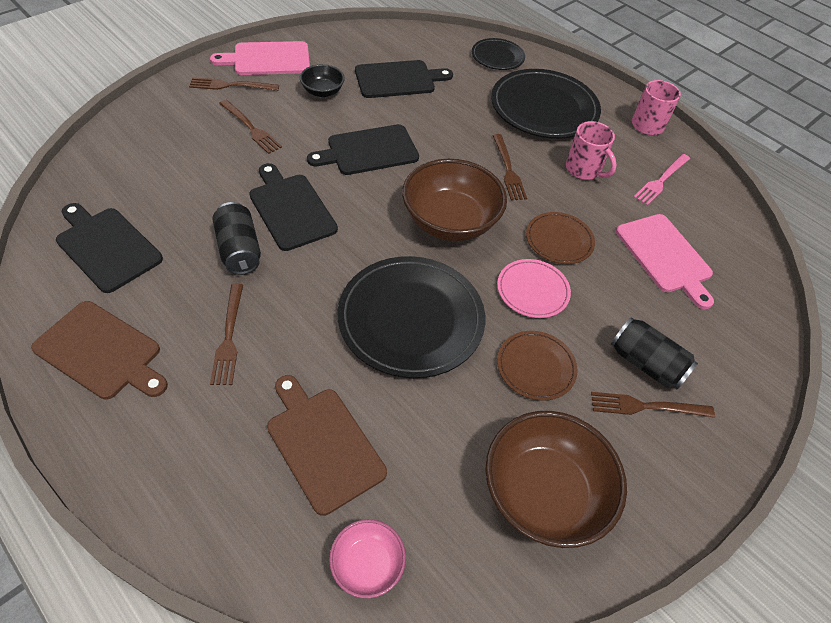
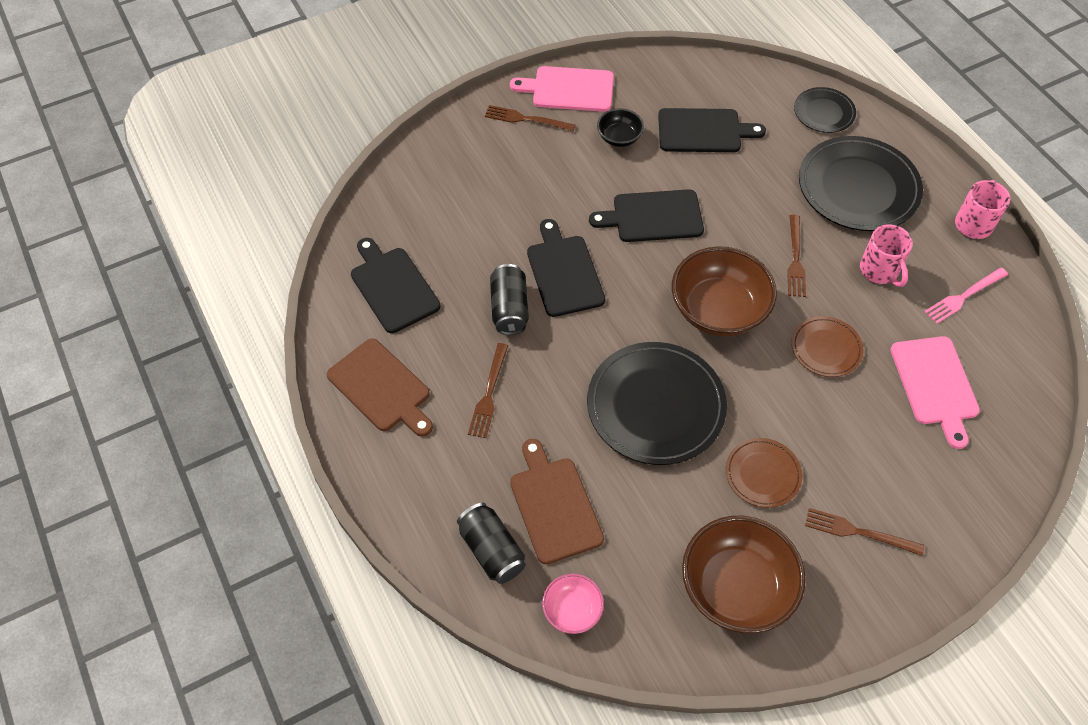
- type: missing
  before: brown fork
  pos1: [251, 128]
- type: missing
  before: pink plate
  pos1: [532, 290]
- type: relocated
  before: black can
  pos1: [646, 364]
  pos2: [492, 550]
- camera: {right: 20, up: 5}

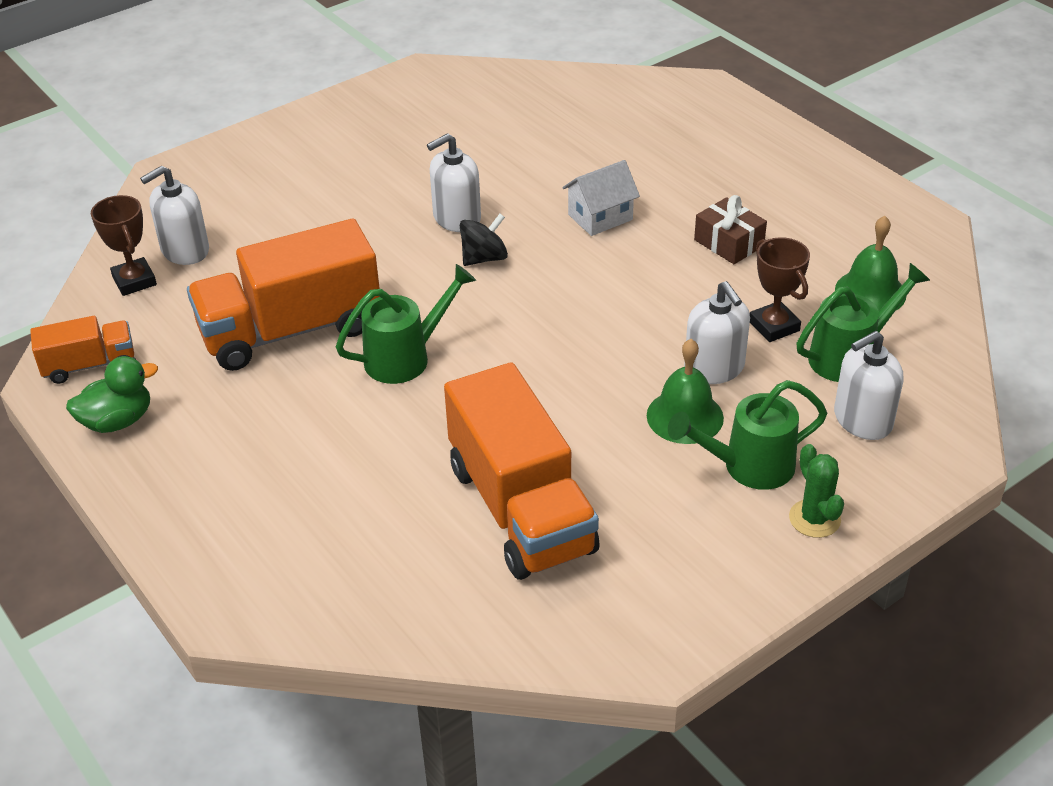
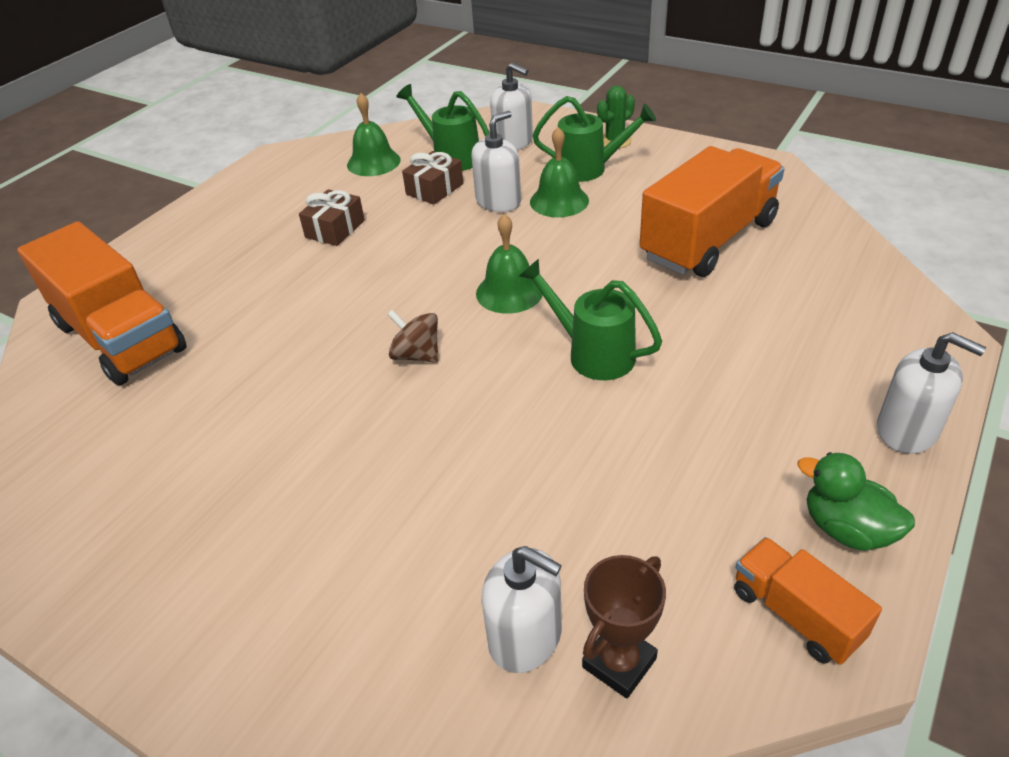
- type: relocated
  before: white soap dispenser
  pos1: [456, 218]
  pos2: [907, 430]
- type: missing
  before: white house
  pos1: [600, 217]
- type: colour
  before: black spinning top
  after: brown spinning top
  pos1: [484, 258]
  pos2: [416, 355]
- type: relocated
  before: orange truck
  pos1: [291, 330]
  pos2: [120, 337]
- type: exchanged
  before: brown trophy
  after: brown gift
  pos1: [774, 326]
  pos2: [434, 189]
- type: spun
  before: green watering can
  pos1: [748, 467]
  pos2: [589, 169]
  turn: -45
- type: appeared
  after: green bell
  pos2: [509, 292]
- camera: {right: -110, up: 0}

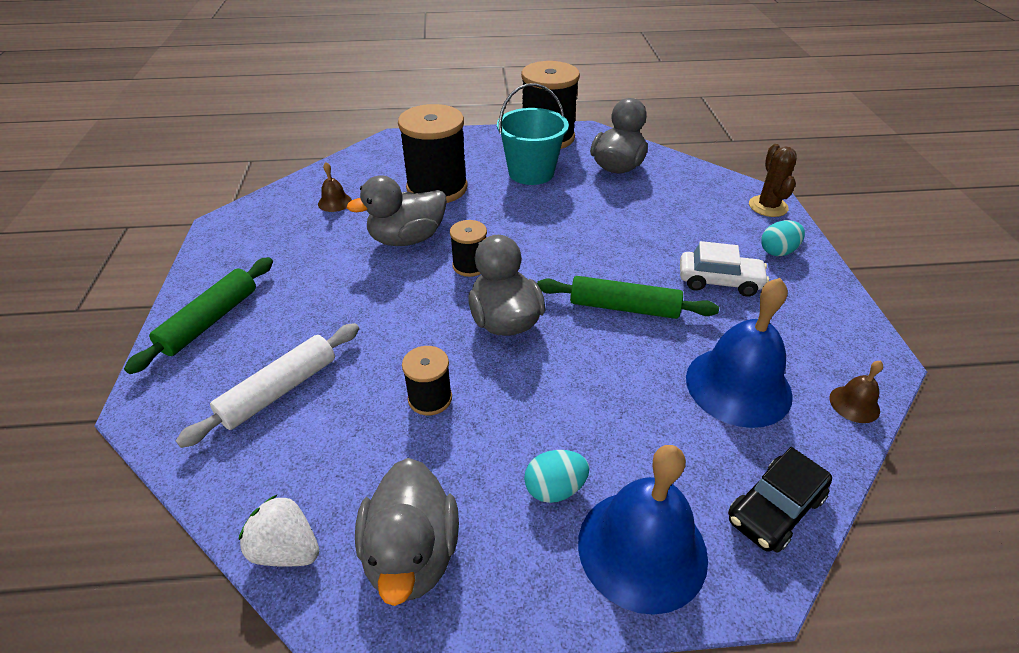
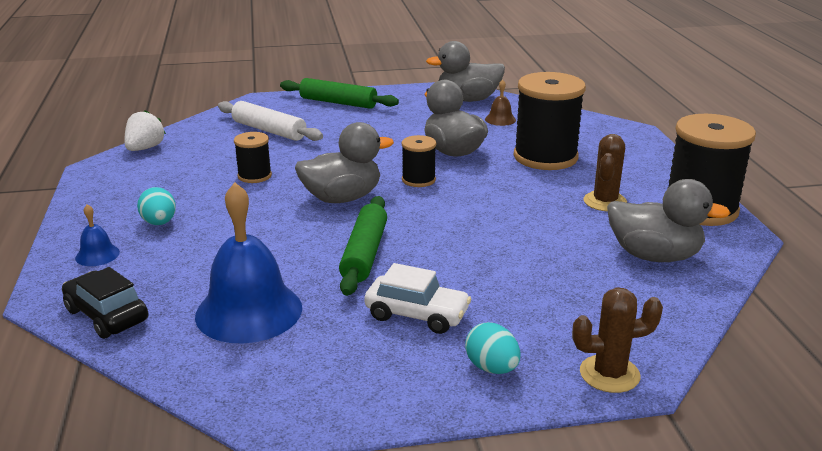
- type: exchanged
  before: turquoise bucket
  after: brown cactus
  pos1: [531, 172]
  pos2: [605, 202]
- type: spun
  before: white car
  pos1: [719, 281]
  pos2: [417, 314]
  turn: -75
- type: missing
  before: brown bell
  pos1: [854, 404]
- type: size
  before: blue bell
  pos1: [642, 548]
  pos2: [97, 255]
  scale: 0.45
- type: relocated
  before: grey duck
  pos1: [411, 554]
  pos2: [468, 100]
- camera: {right: 85, up: -15}

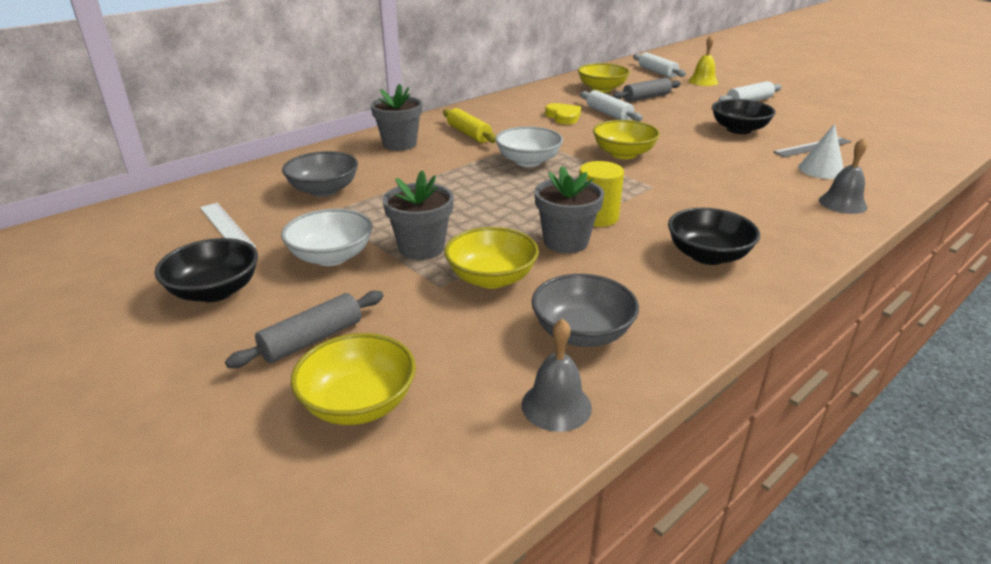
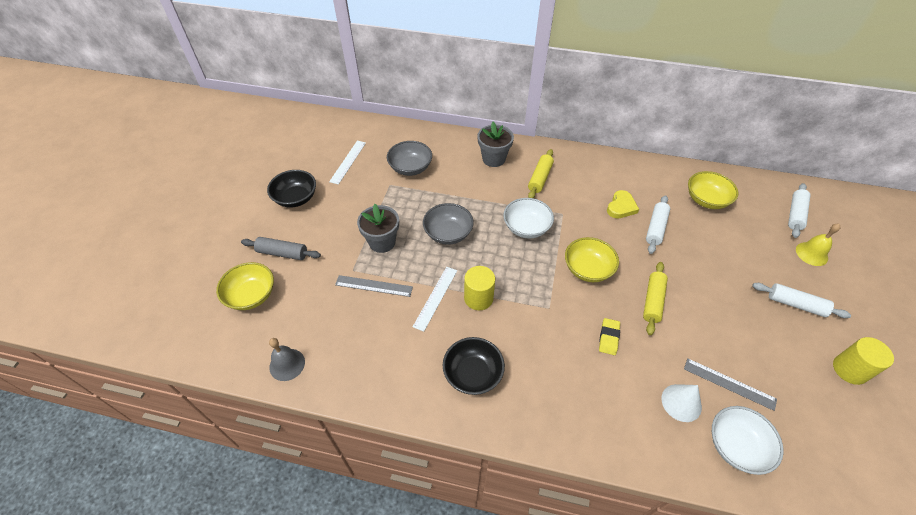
- type: missing
  before: grey rolling pin
  pos1: [646, 98]
- type: missing
  before: black bowl
  pos1: [739, 130]
- type: missing
  before: grey bell
  pos1: [842, 203]
- type: exchanged
  before: grey flower pot
  after: white ruler
  pos1: [565, 242]
  pos2: [435, 298]
- type: relocated
  before: white bowl
  pos1: [331, 257]
  pos2: [736, 446]
- type: exchanged
  before: yellow bowl
  after: grey ruler
  pos1: [491, 278]
  pos2: [374, 286]
- type: relocated
  before: grey bowl
  pos1: [582, 333]
  pos2: [448, 233]
- type: appeared
  after: yellow rolling pin
  pos2: [652, 301]
- type: appeared
  after: yellow eraser
  pos2: [608, 338]
- type: appeared
  after: yellow cylinder
  pos2: [849, 369]
- camera: {right: 55, up: 20}

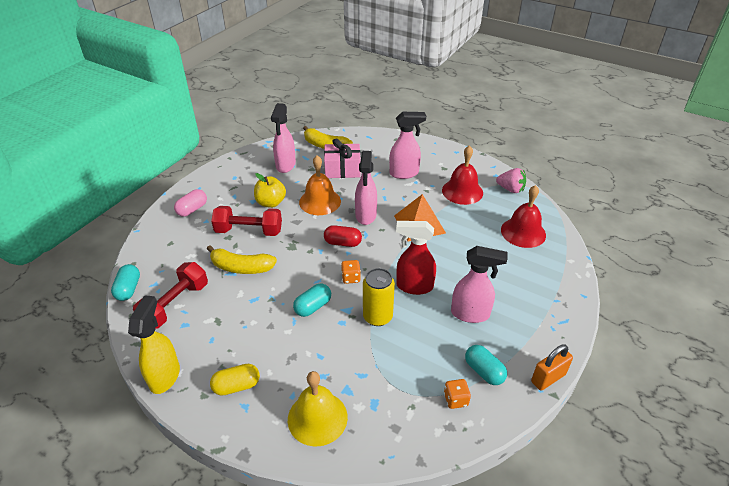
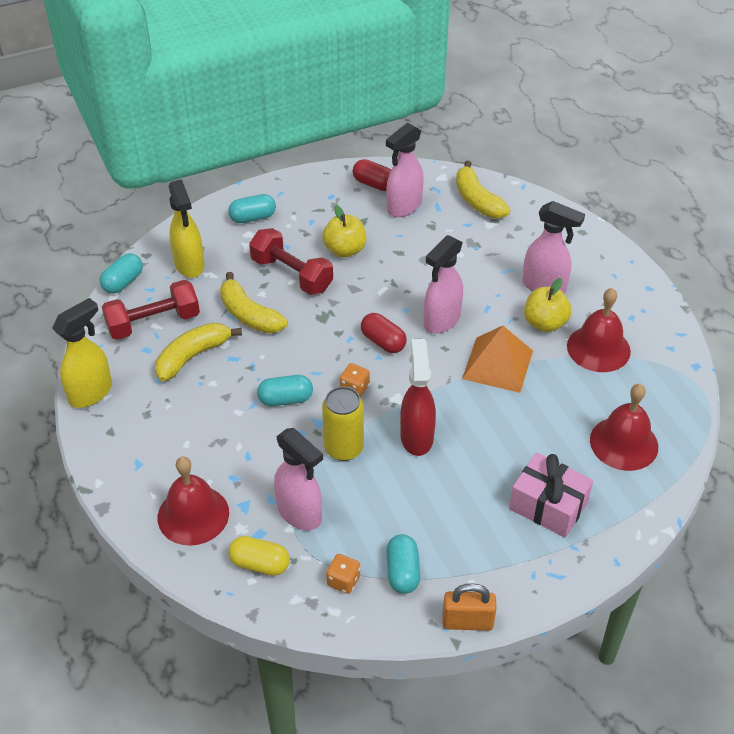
- type: relocated
  before: pink gift
  pos1: [342, 169]
  pos2: [548, 506]
- type: missing
  before: orange bell
  pos1: [320, 201]
- type: missing
  before: pink strawberry
  pos1: [510, 189]
- type: colour
  before: pink capsule
  after: turquoise capsule
  pos1: [192, 209]
  pos2: [253, 217]
- type: spun
  before: red spray bottle
  pos1: [414, 286]
  pos2: [416, 436]
  turn: 45
- type: relocated
  before: pink spray bottle
  pos1: [470, 314]
  pos2: [300, 513]
- type: relocated
  before: yellow capsule
  pos1: [236, 386]
  pos2: [260, 564]
- type: colour
  before: yellow bell
  after: red bell
  pos1: [317, 418]
  pos2: [193, 515]
- type: appeared
  after: red capsule
  pos2: [374, 184]
- type: appeared
  after: yellow spray bottle
  pos2: [189, 265]
- type: appeared
  after: yellow apple
  pos2: [545, 323]
- type: appeared
  after: yellow banana
  pos2: [193, 356]
- camera: {right: 35, up: 5}

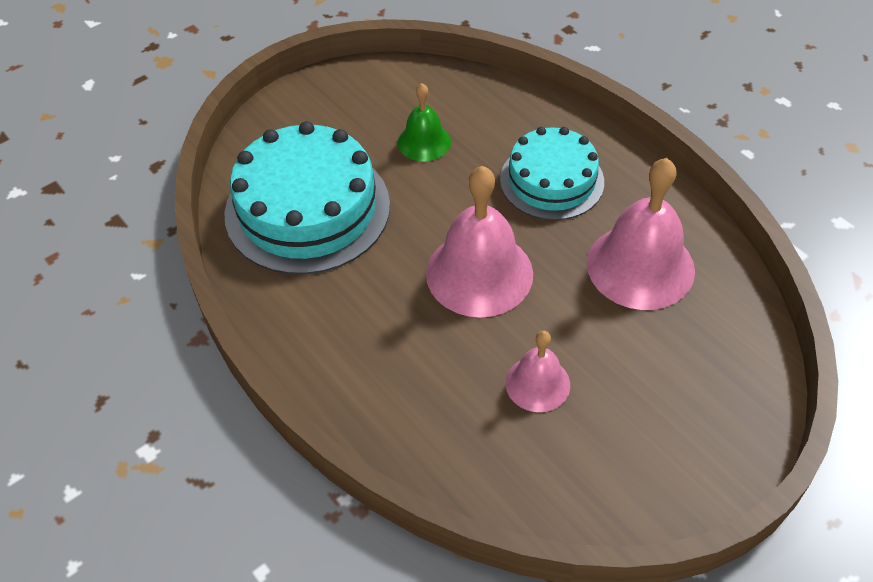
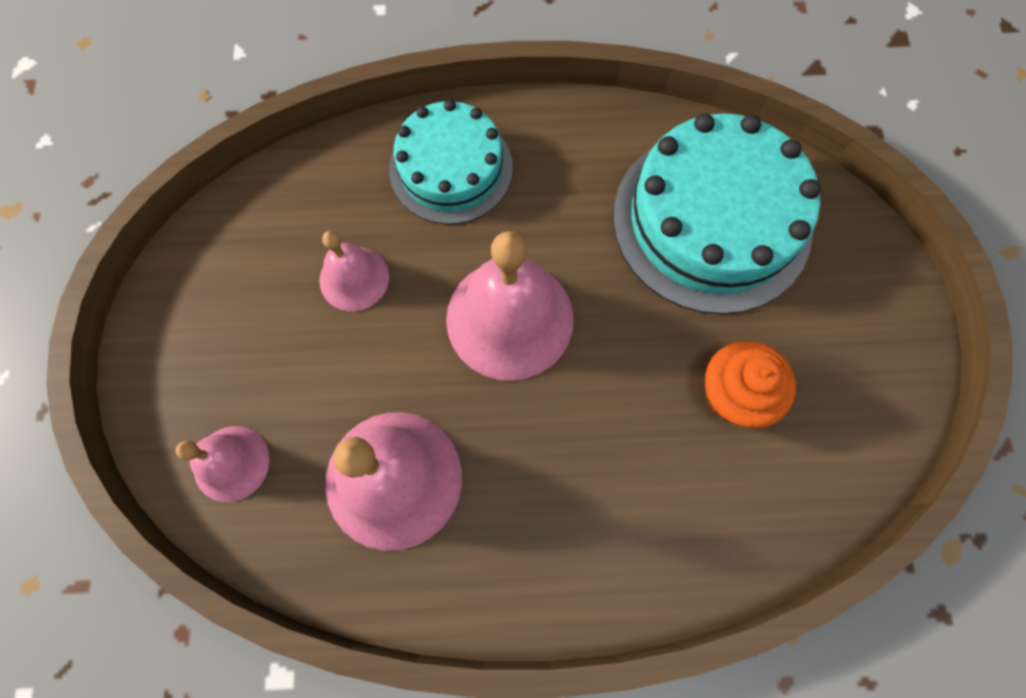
- type: exchanged
  before: green bell
  after: orange cupcake
  pos1: [424, 142]
  pos2: [734, 394]
- type: relocated
  before: turquoise cake
  pos1: [552, 180]
  pos2: [451, 168]
- type: appeared
  after: pink bell
  pos2: [231, 463]
- camera: {right: 125, up: 20}

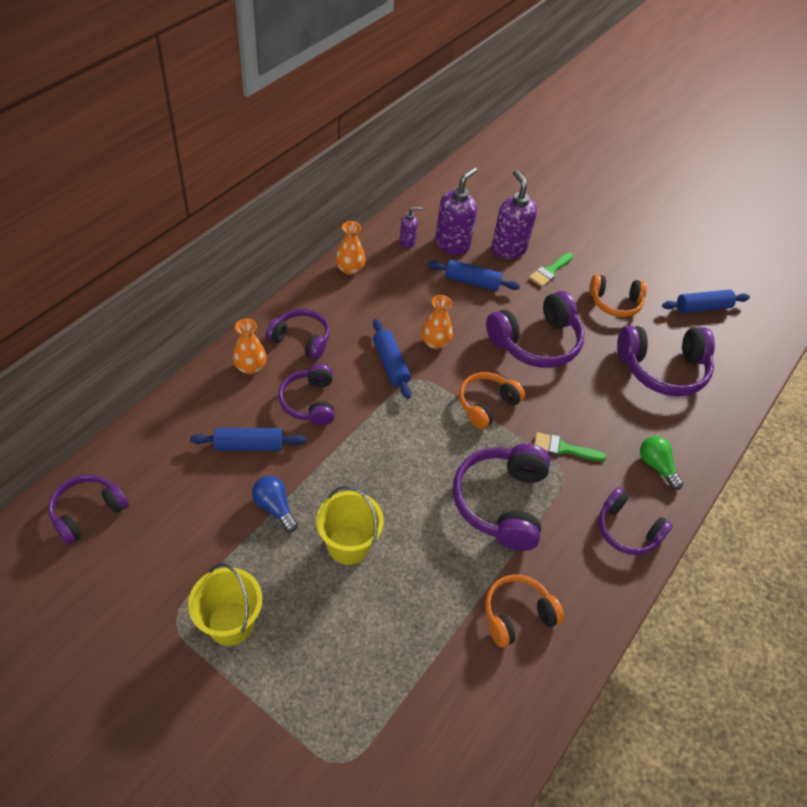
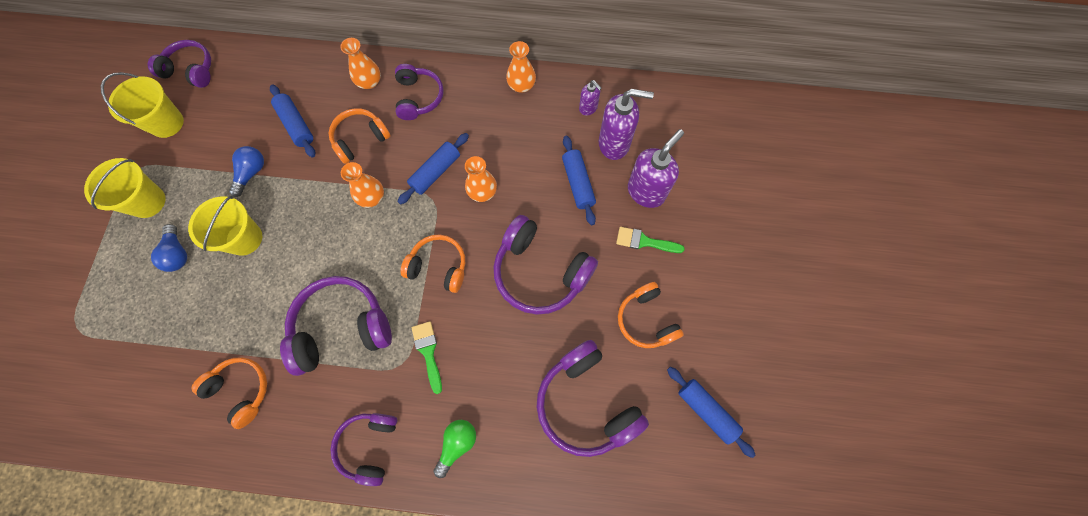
- type: colour
  before: purple headphones
  after: orange headphones
  pos1: [310, 402]
  pos2: [360, 139]
- type: appeared
  after: yellow bucket
  pos2: [166, 123]
- type: appeared
  after: orange vase
  pos2: [371, 197]
- type: appeared
  after: blue light bulb
  pos2: [178, 253]
- camera: {right: 65, up: 20}

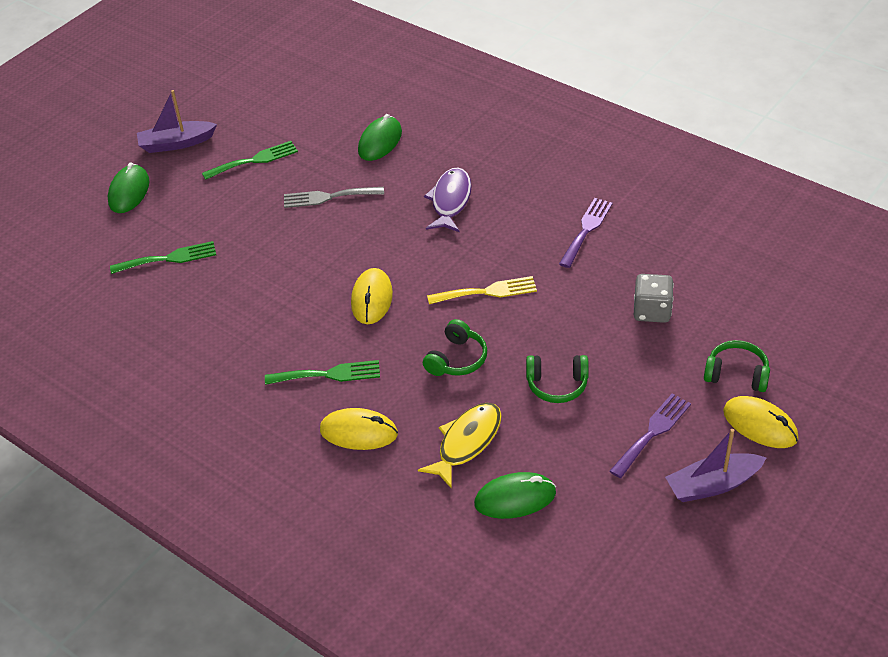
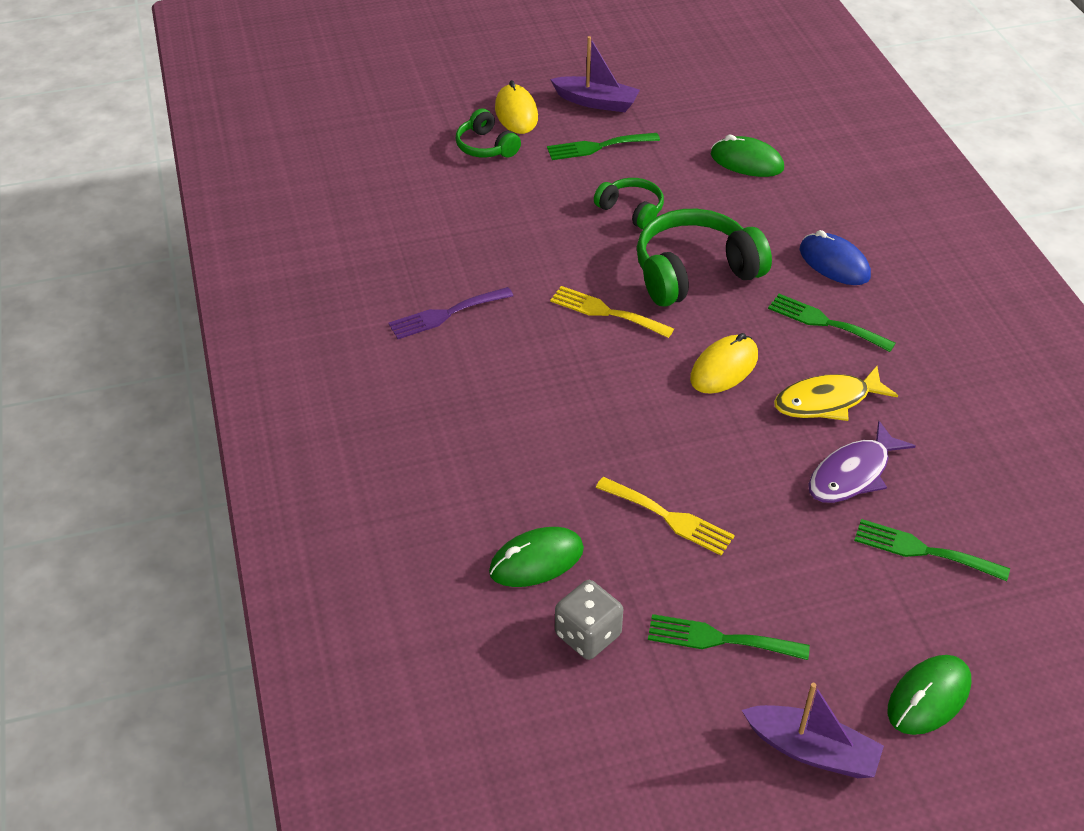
- type: relocated
  before: purple fish
  pos1: [450, 201]
  pos2: [853, 474]
- type: colour
  before: grey fork
  after: yellow fork
  pos1: [328, 197]
  pos2: [669, 518]
- type: relocated
  before: grey dice
  pos1: [652, 311]
  pos2: [588, 635]
- type: size
  before: green headphones
  pos1: [457, 359]
  pos2: [694, 272]
  scale: 1.83
- type: colour
  before: purple fork
  after: green fork
  pos1: [652, 432]
  pos2: [598, 147]
- type: relocated
  before: yellow fish
  pos1: [466, 442]
  pos2: [827, 401]
- type: colour
  before: yellow mouse
  after: blue mouse
  pos1: [359, 432]
  pos2: [834, 263]
- camera: {right: -145, up: 0}

